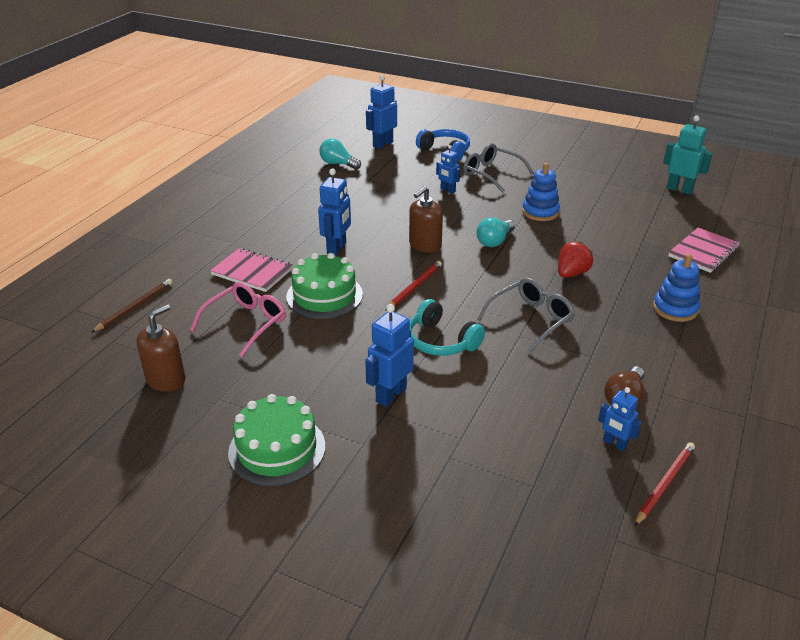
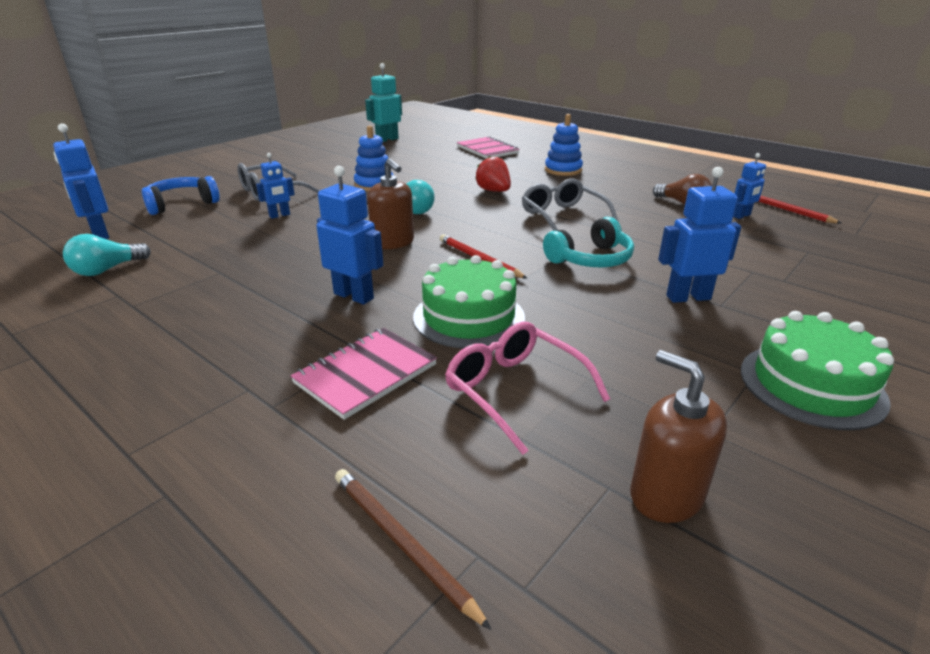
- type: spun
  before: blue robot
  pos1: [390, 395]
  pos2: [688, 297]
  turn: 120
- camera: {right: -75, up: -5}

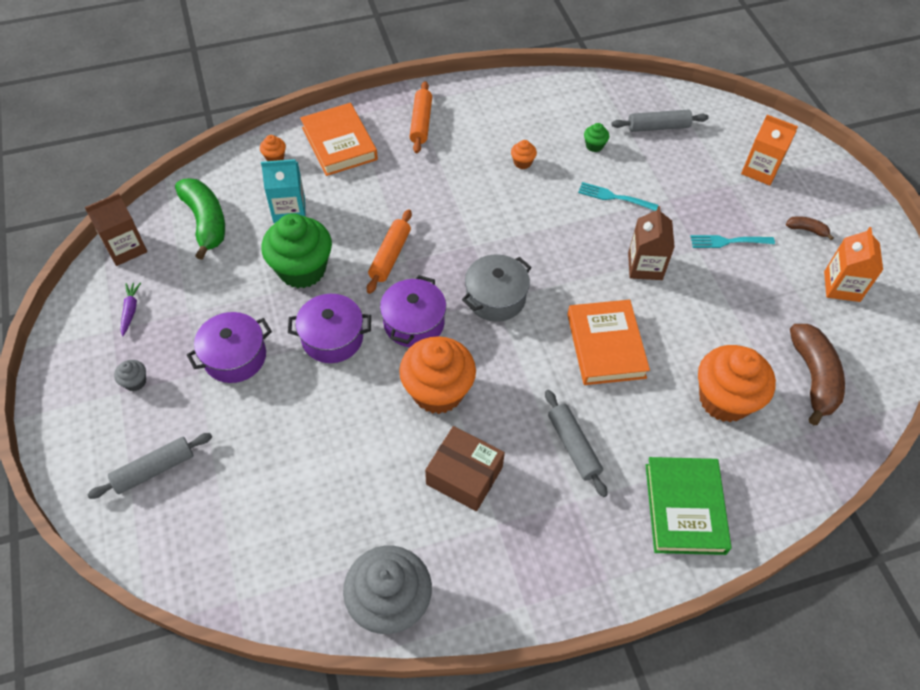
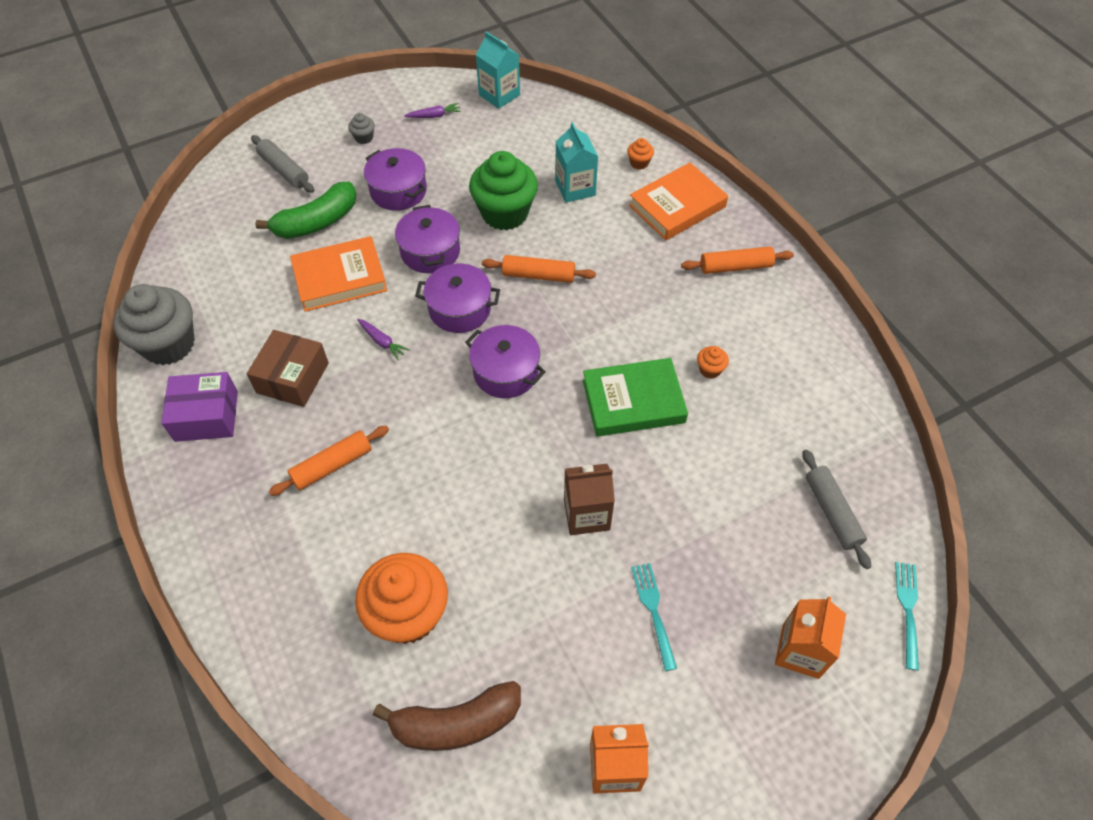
- type: missing
  before: green cupcake
  pos1: [594, 146]
- type: relocated
  before: green banana
  pos1: [206, 222]
  pos2: [317, 222]
- type: relocated
  before: turquoise fork
  pos1: [615, 197]
  pos2: [908, 611]
- type: colour
  before: brown carton
  after: turquoise carton
  pos1: [125, 248]
  pos2: [499, 95]
- type: missing
  before: brown banana
  pos1: [806, 230]
- type: colour
  before: grey pot
  after: purple pot
  pos1: [495, 298]
  pos2: [505, 372]
- type: relocated
  before: orange book
  pos1: [606, 346]
  pos2: [340, 278]
- type: exchanged
  before: orange cupcake
  after: purple carrot
  pos1: [438, 391]
  pos2: [382, 342]
- type: colour
  before: grey rolling pin
  after: orange rolling pin
  pos1: [573, 446]
  pos2: [332, 465]
- type: relocated
  before: green book
  pos1: [684, 508]
  pos2: [633, 401]
- type: appeared
  after: purple box
  pos2: [206, 416]
- camera: {right: 80, up: 0}

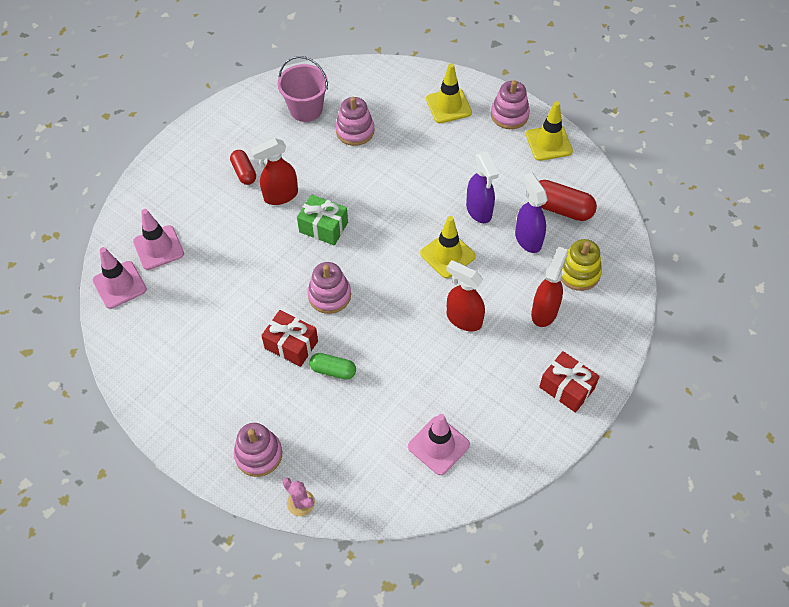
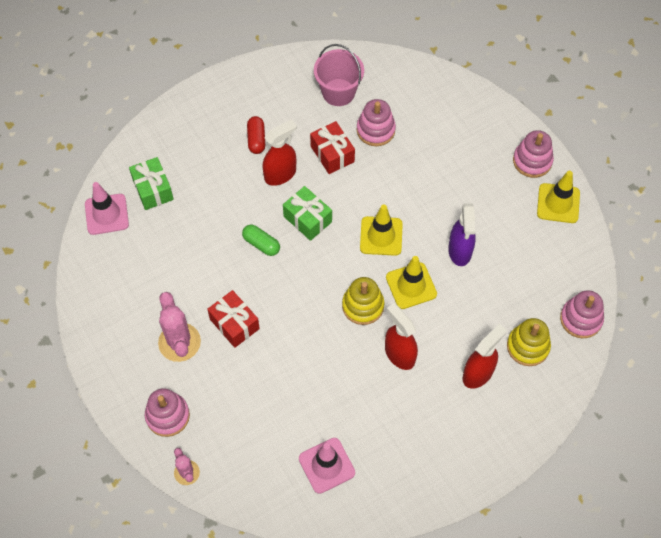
- type: relocated
  before: yellow traffic cone
  pos1: [448, 106]
  pos2: [381, 236]
- type: spun
  before: red spray bottle
  pos1: [280, 196]
  pos2: [280, 174]
  turn: 150
- type: missing
  before: purple spray bottle
  pos1: [528, 239]
- type: missing
  before: red capsule
  pos1: [561, 208]
- type: exchanged
  before: pink traffic cone
  after: green gift
  pos1: [158, 248]
  pos2: [153, 189]
- type: relocated
  before: pink stacking toy
  pos1: [329, 295]
  pos2: [581, 319]
- type: relocated
  before: red gift
  pos1: [566, 388]
  pos2: [332, 154]
- type: relocated
  before: green capsule
  pos1: [333, 370]
  pos2: [261, 244]
- type: appeared
  after: yellow stacking toy
  pos2: [363, 306]
- type: appeared
  after: pink cactus
  pos2: [179, 342]
- camera: {right: 20, up: 5}

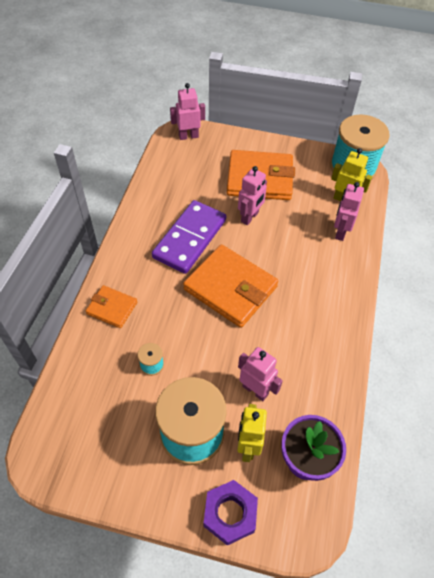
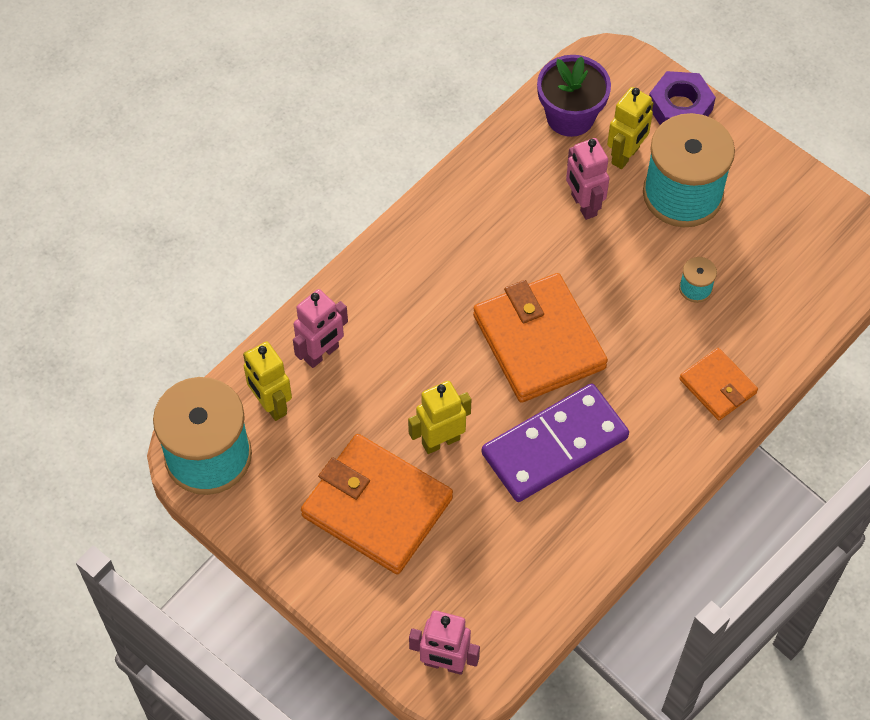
- type: colour
  before: pink robot
  after: yellow robot
  pos1: [250, 217]
  pos2: [440, 441]
- camera: {right: -150, up: 5}

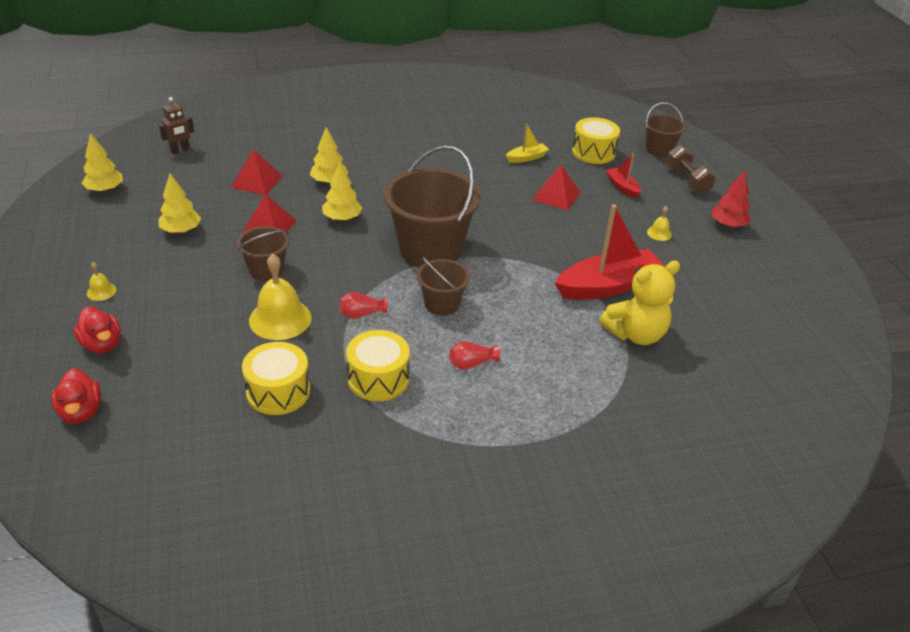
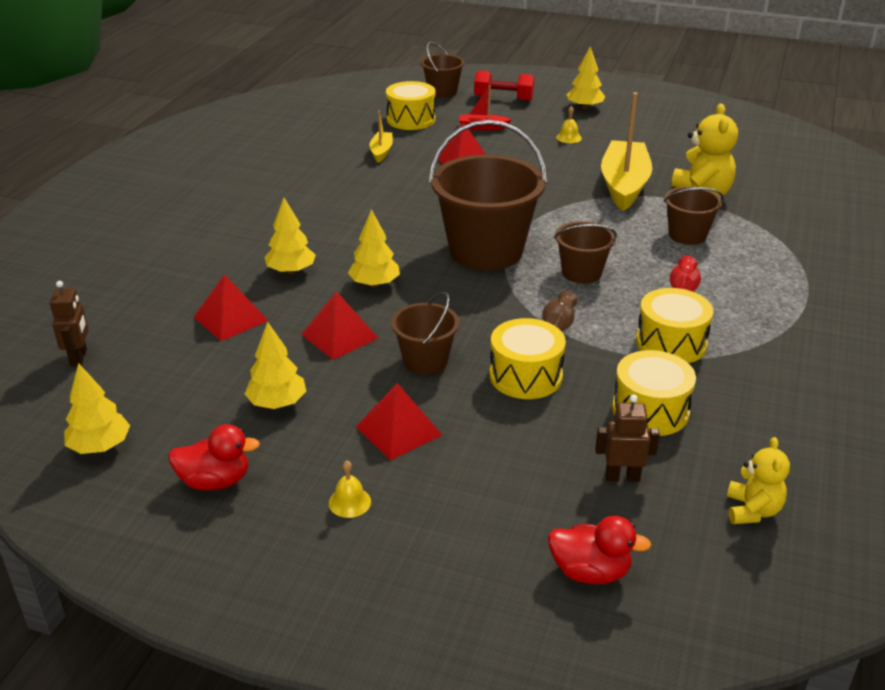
- type: colour
  before: brown dumbbell
  after: red dumbbell
  pos1: [687, 180]
  pos2: [503, 99]
- type: colour
  before: red tree
  after: yellow tree
  pos1: [727, 225]
  pos2: [584, 107]
- type: colour
  before: red boat
  after: yellow boat
  pos1: [608, 286]
  pos2: [624, 185]
- type: exchanged
  before: yellow bell
  after: yellow drum
  pos1: [280, 319]
  pos2: [525, 376]
- type: colour
  before: red vase
  after: brown vase
  pos1: [361, 314]
  pos2: [559, 322]
- type: relocated
  before: red duck
  pos1: [102, 344]
  pos2: [215, 481]
- type: appeared
  after: brown bucket
  pos2: [687, 235]
- type: appeared
  after: red pyramid
  pos2: [398, 430]
- type: appeared
  after: brown robot
  pos2: [622, 477]
- type: appeared
  after: yellow teddy bear
  pos2: [752, 510]
- camera: {right: -55, up: -5}

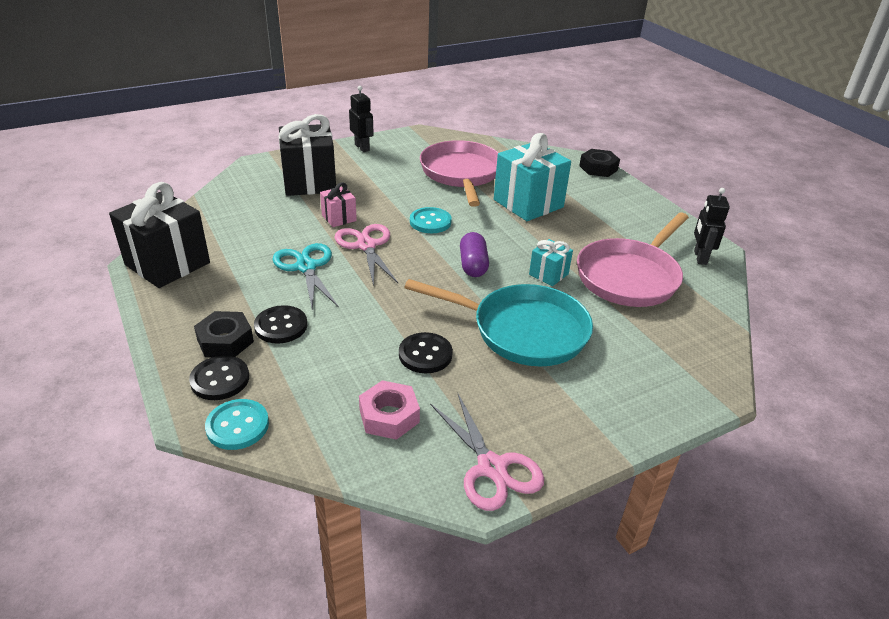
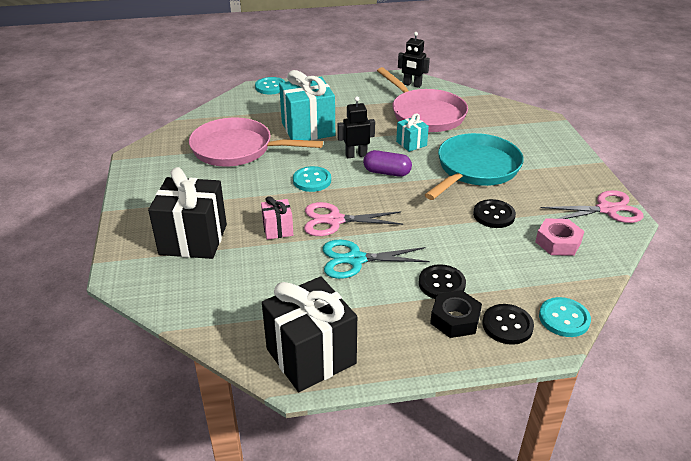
- type: relocated
  before: black robot
  pos1: [362, 147]
  pos2: [356, 155]
- type: exchanged
  before: black nut
  after: turquoise button
  pos1: [598, 168]
  pos2: [270, 87]
- camera: {right: -70, up: 0}

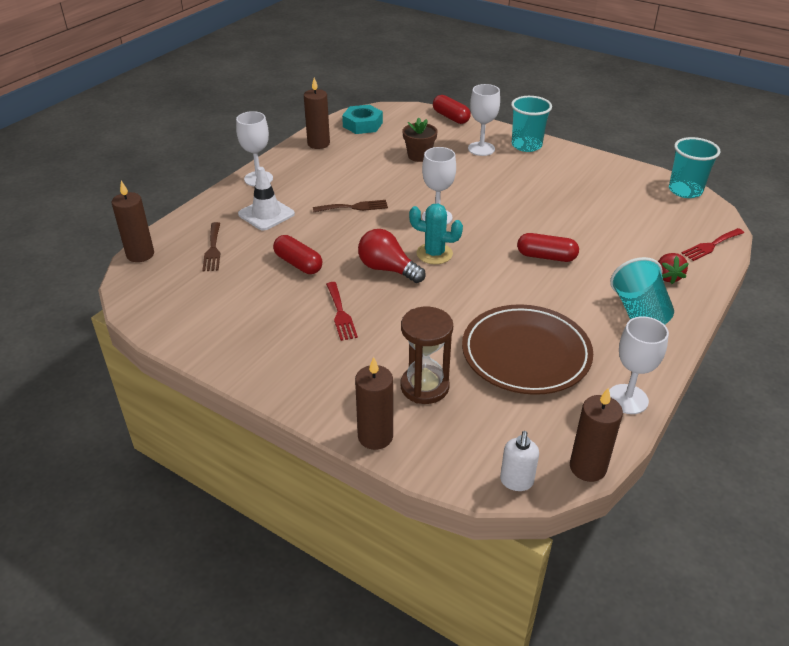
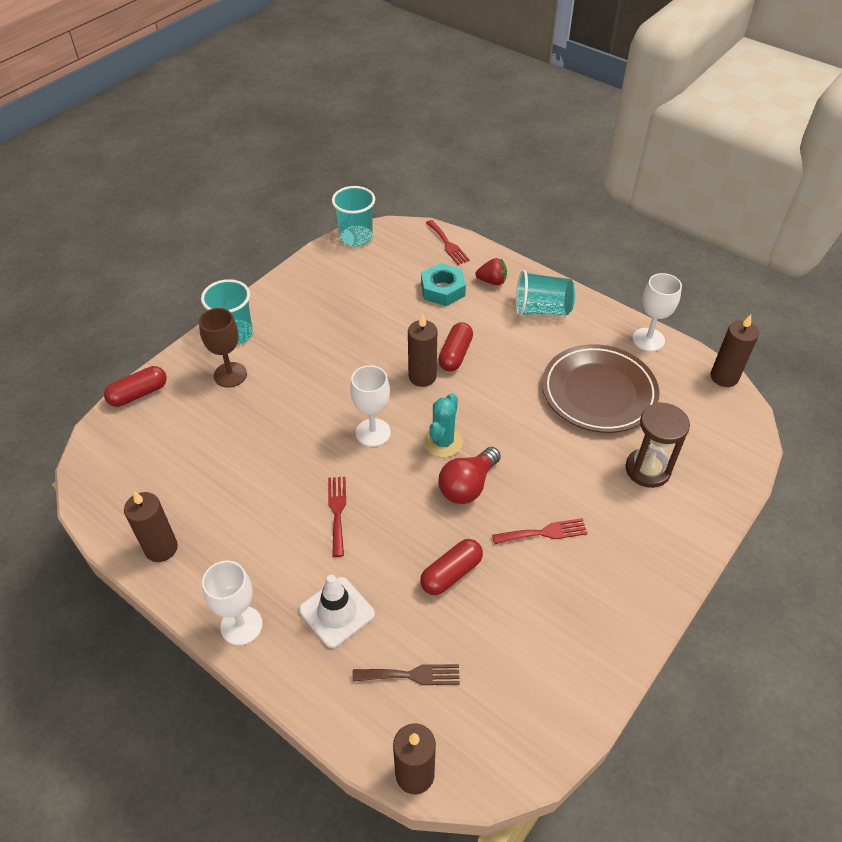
- type: colour
  before: white goblet
  after: brown goblet
  pos1: [481, 149]
  pos2: [230, 375]
- type: relocated
  before: turquoise nut
  pos1: [362, 124]
  pos2: [442, 289]
- type: missing
  before: brown flower pot
  pos1: [419, 156]
- type: colour
  before: brown fork
  after: red fork
  pos1: [354, 207]
  pos2: [337, 511]
- type: relocated
  before: brown candle
  pos1: [375, 436]
  pos2: [422, 377]
- type: missing
  before: white soap dispenser
  pos1: [516, 481]
- camera: {right: -85, up: 10}

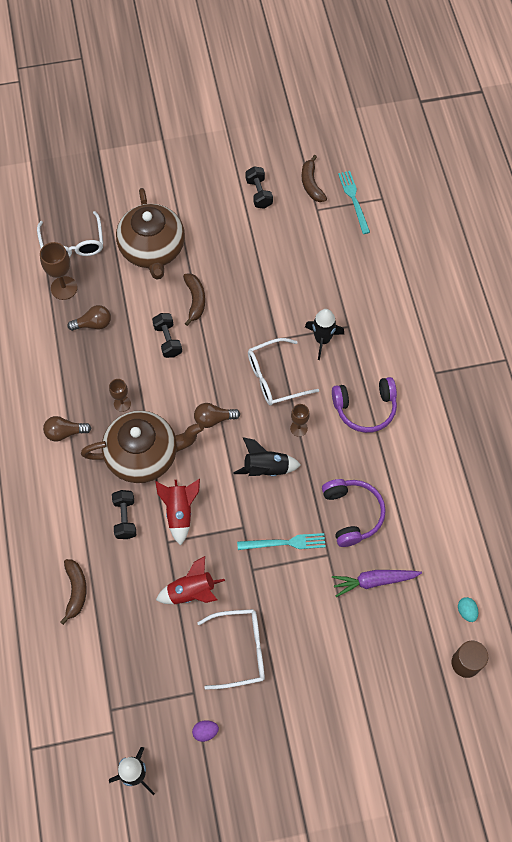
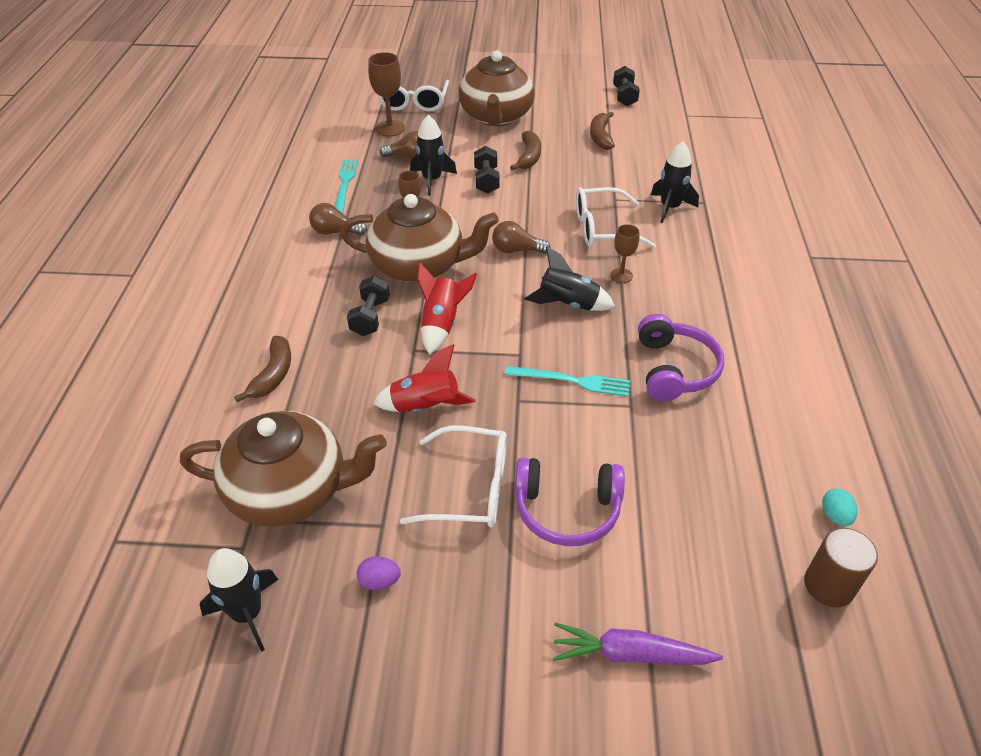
- type: relocated
  before: brown banana
  pos1: [311, 184]
  pos2: [600, 137]
- type: relocated
  before: turquoise fork
  pos1: [354, 200]
  pos2: [345, 184]
- type: relocated
  before: purple headphones
  pos1: [365, 408]
  pos2: [567, 510]
- type: relocated
  before: purple carrot
  pos1: [374, 581]
  pos2: [630, 654]
- type: appeared
  after: black rocket
  pos2: [432, 180]
- type: appeared
  after: brown teapot
  pos2: [290, 491]
- camera: {right: 15, up: -20}

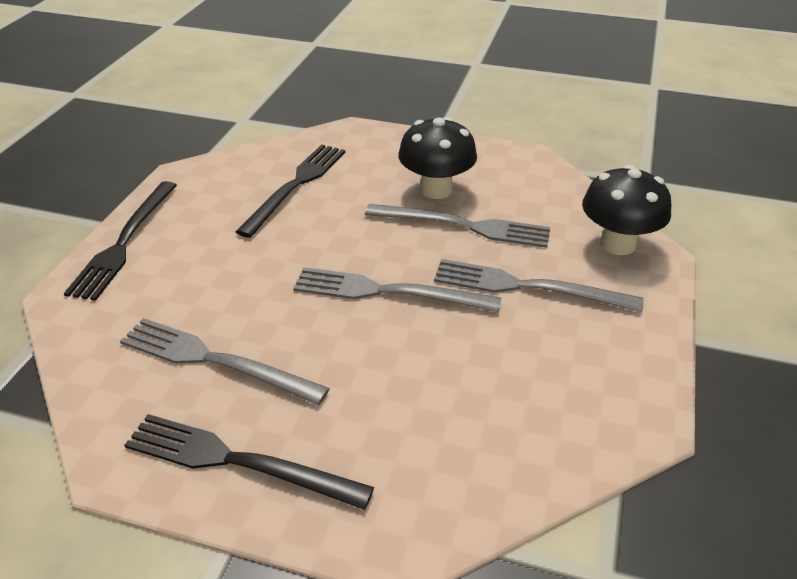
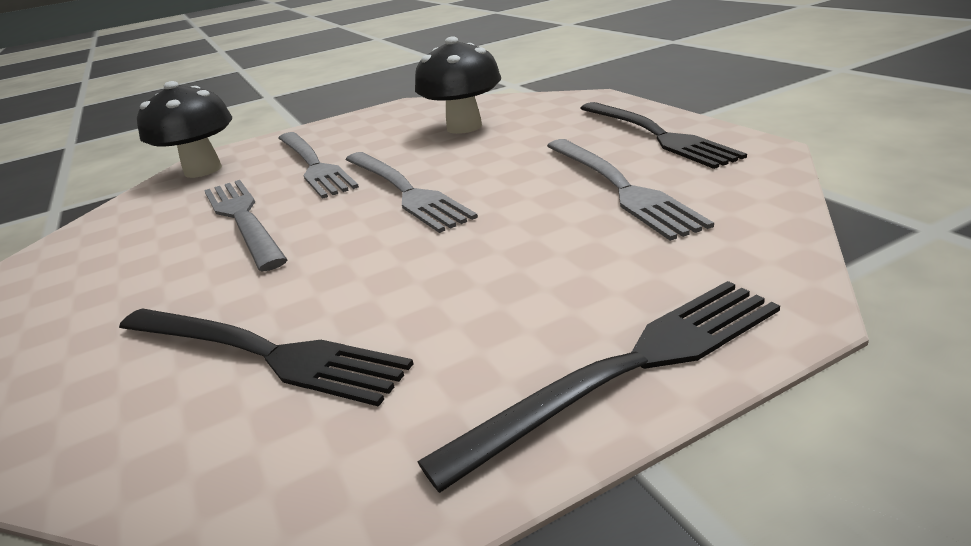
- type: relocated
  before: black mushroom
  pos1: [436, 189]
  pos2: [464, 127]
- type: spun
  before: black fork
  pos1: [296, 186]
  pos2: [262, 352]
  turn: -135
- camera: {right: -130, up: -10}

